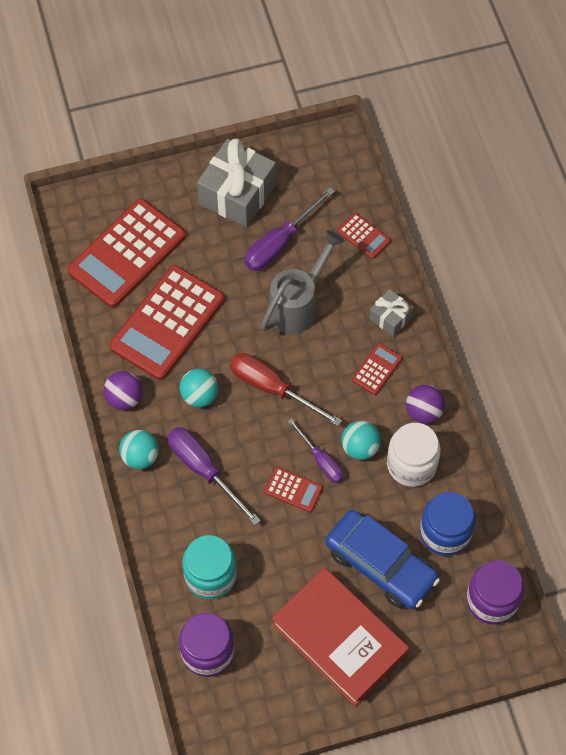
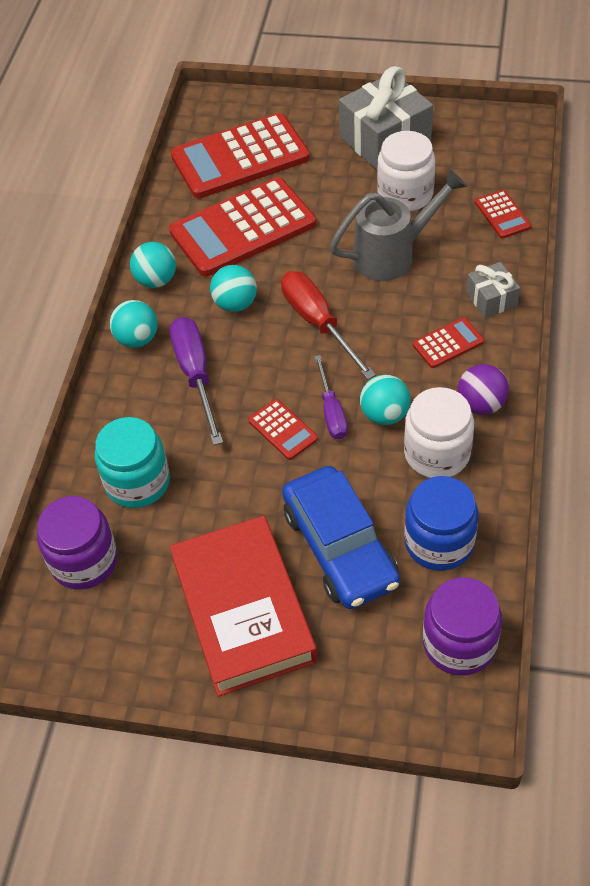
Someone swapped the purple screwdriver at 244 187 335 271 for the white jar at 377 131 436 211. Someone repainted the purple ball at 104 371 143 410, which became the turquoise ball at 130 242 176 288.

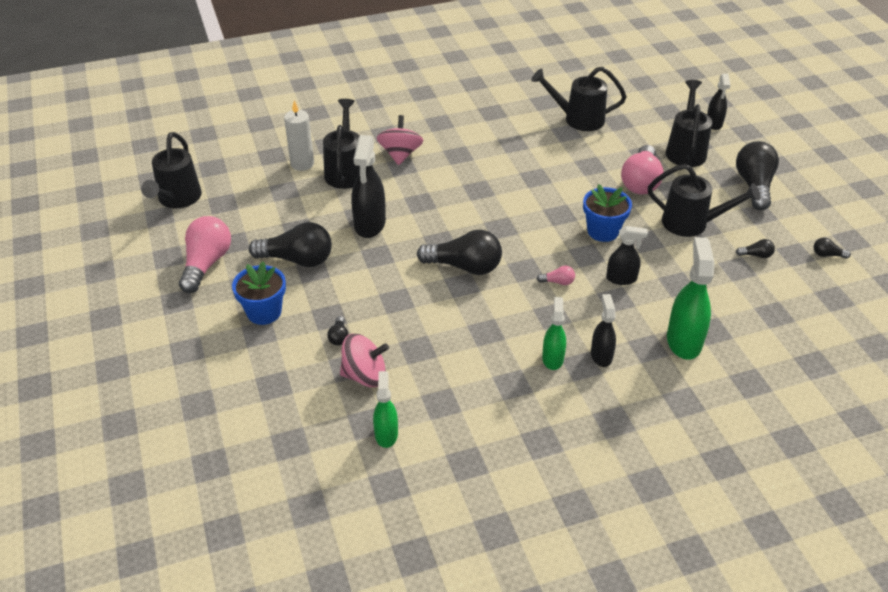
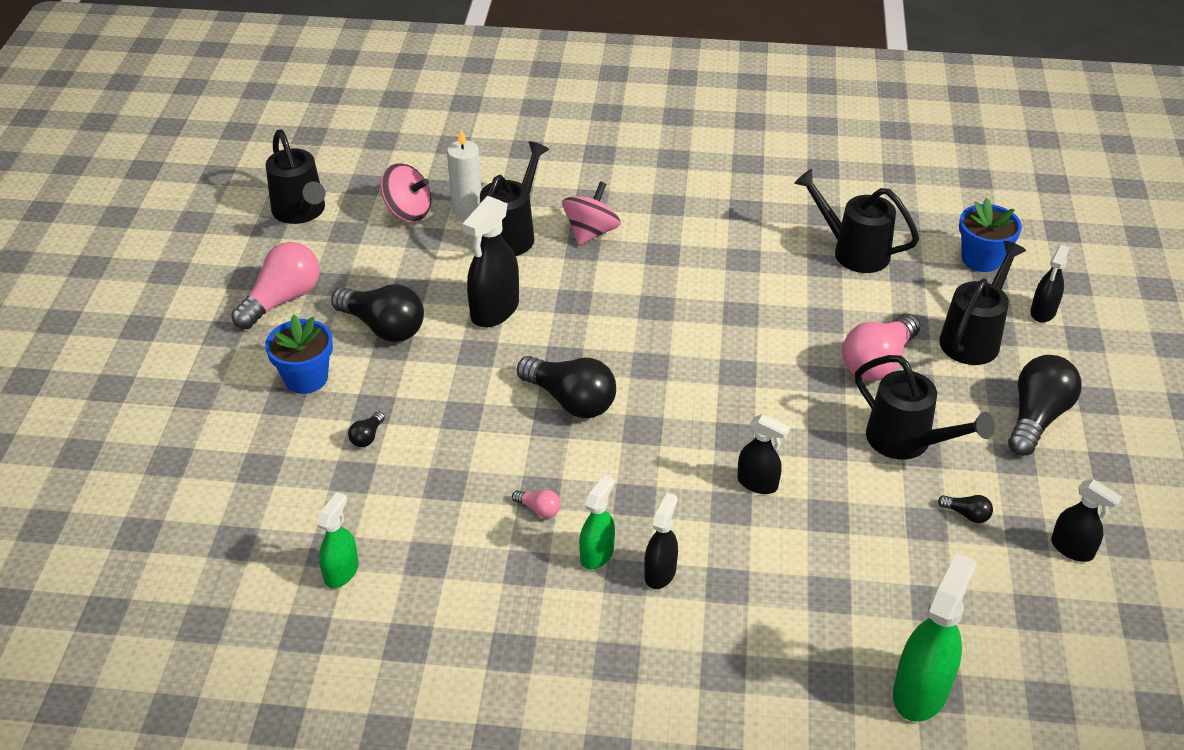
Someone rotated the black watering can at 141 132 202 208 by 60 degrees counterclockwise. Someone carried the blue flower pot from 583 184 632 242 to 959 198 1022 272. Someone carried the green spray bottle from 667 237 715 360 to 893 553 976 722. Someone swapped the black light bulb at 814 238 851 259 for the black spray bottle at 1051 479 1122 562. Someone carried the pink light bulb from 537 266 575 285 to 512 490 561 518. Someone carried the pink spinning top from 340 334 389 387 to 380 163 431 222.

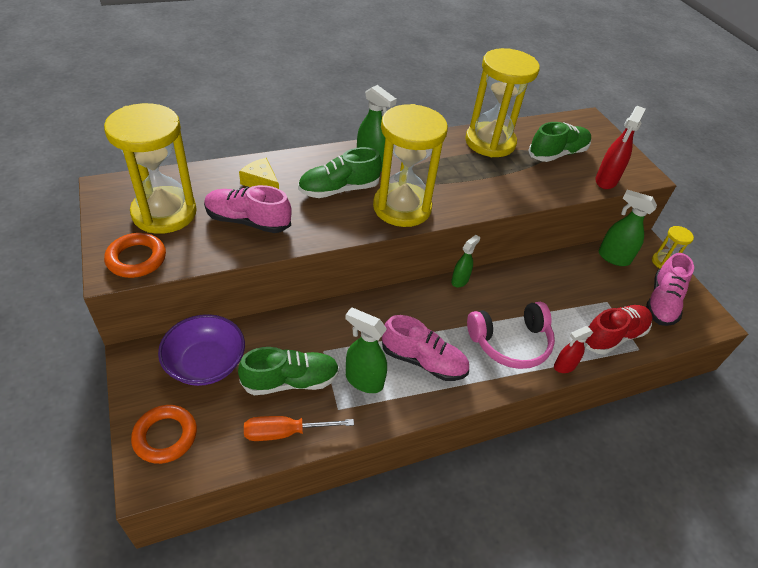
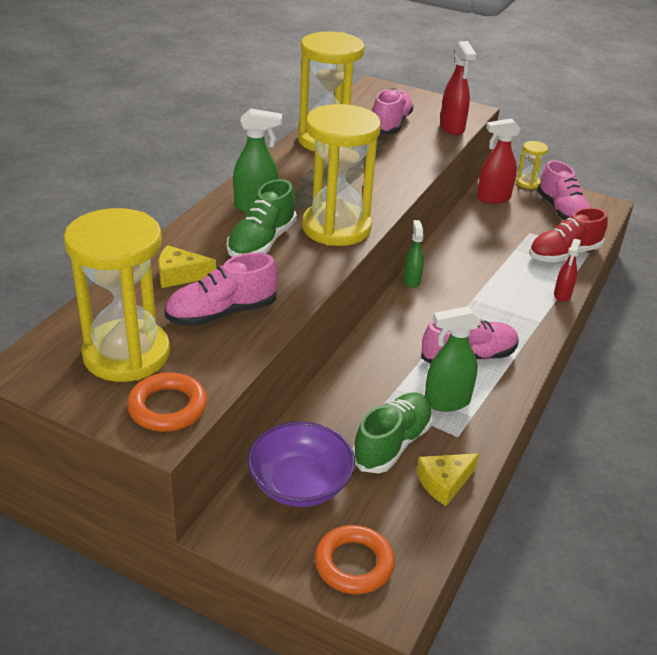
Someone repainted the green shoe at 528 122 591 162, which became the pink shoe at 373 88 414 135. Someone repainted the green spray bottle at 599 190 657 266, which became the red spray bottle at 477 118 521 204. Someone took away the pink headphones at 467 302 555 369. Someone rotated the red shoe at 584 305 653 355 by 135 degrees counterclockwise. Someone swapped the orange screwdriver at 244 416 354 441 for the yellow cheese at 417 453 479 506.

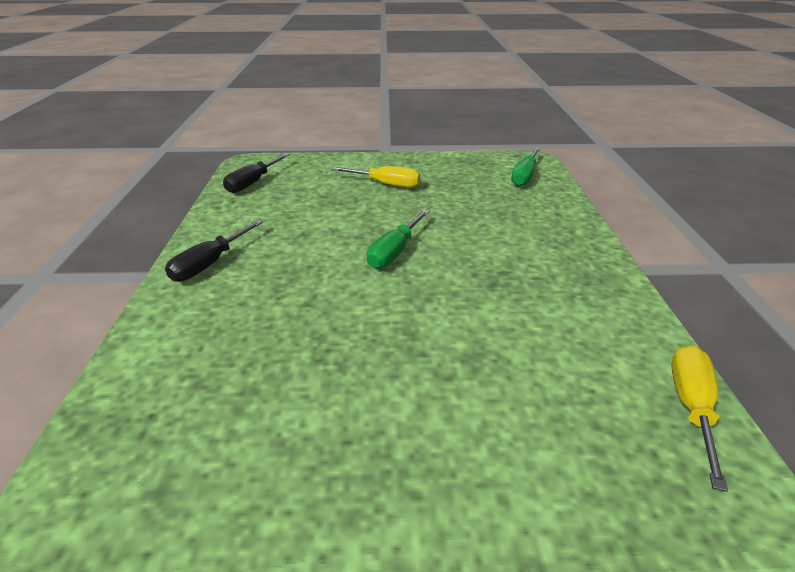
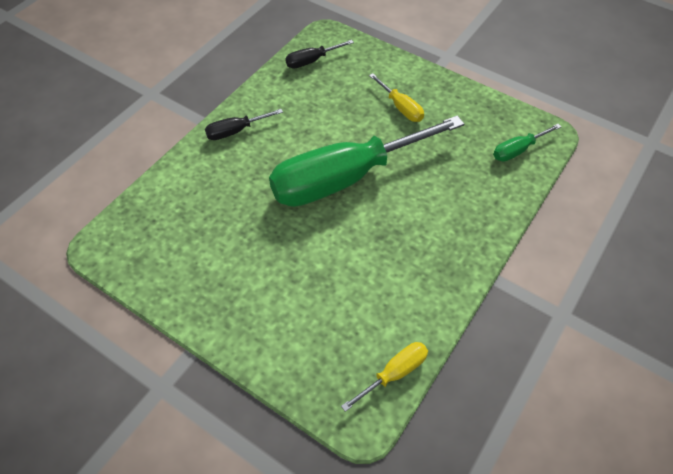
Someone scaled the green screwdriver at 367 210 430 269 by 2.47.

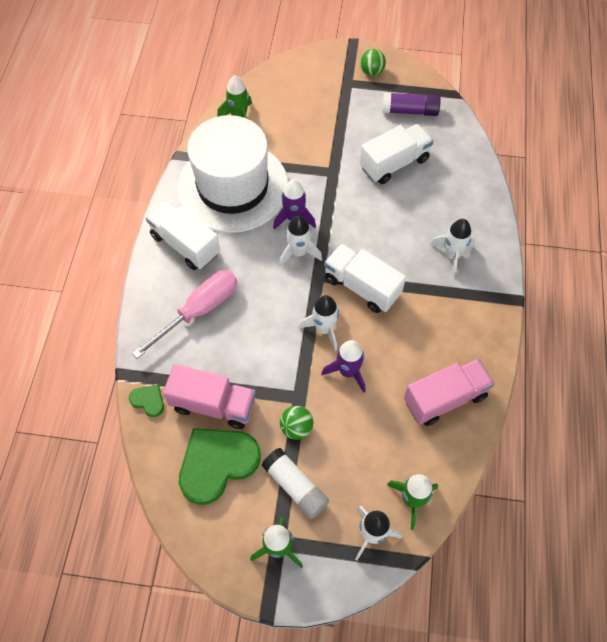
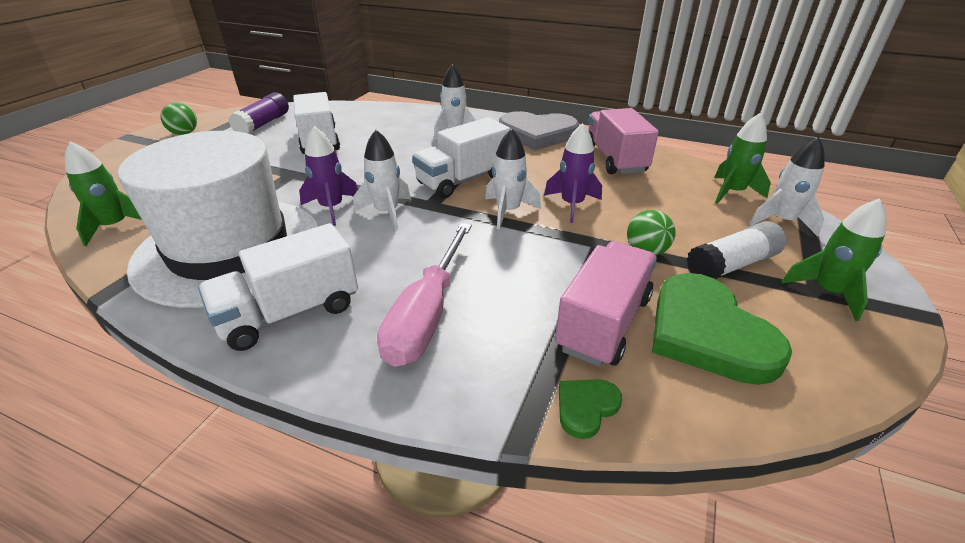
Someone rotated the pink screwdriver at 132 270 237 359 by 135 degrees counterclockwise. Someone put down the grey heart at 499 111 579 150.

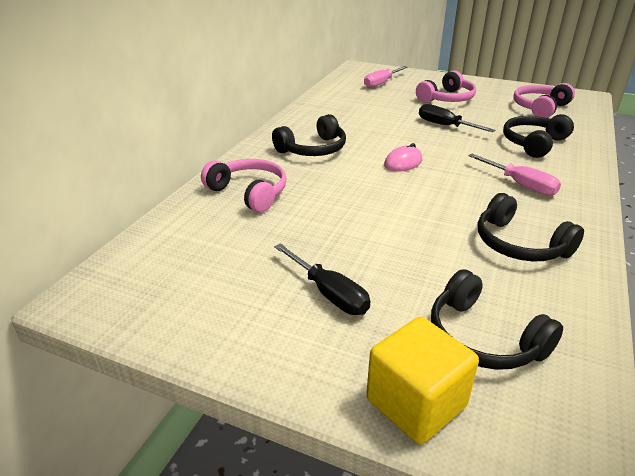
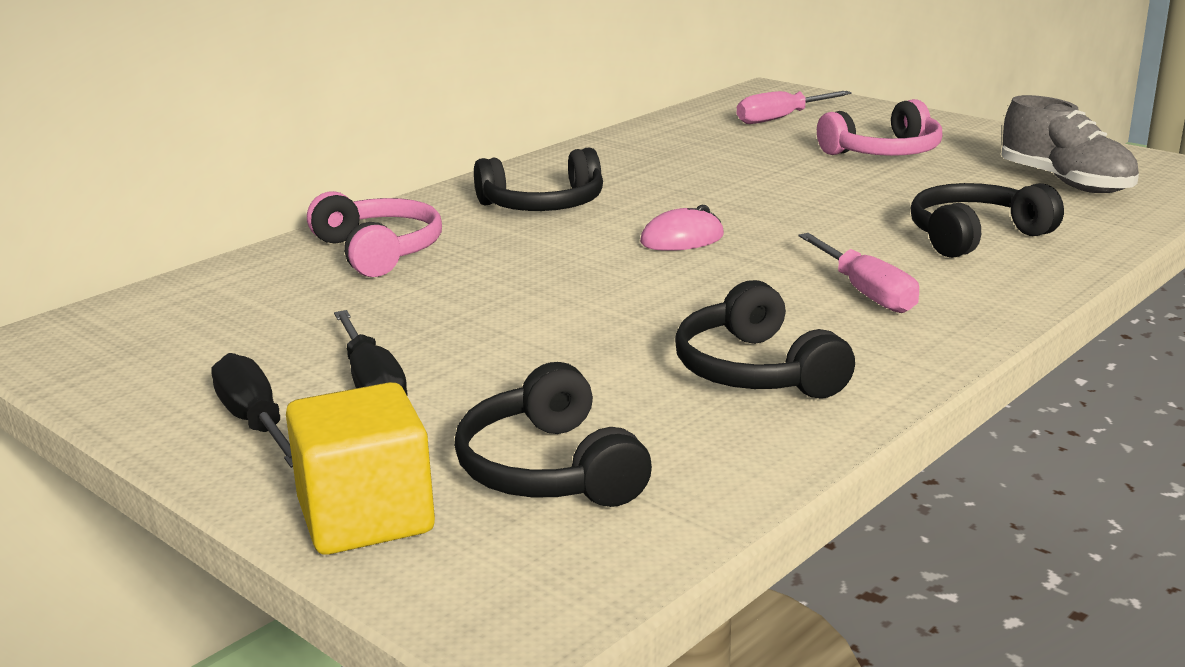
Someone swapped the pink headphones at 513 83 575 118 for the grey shoe at 1001 95 1139 193. Someone carried the black screwdriver from 419 104 495 132 to 211 353 293 468.

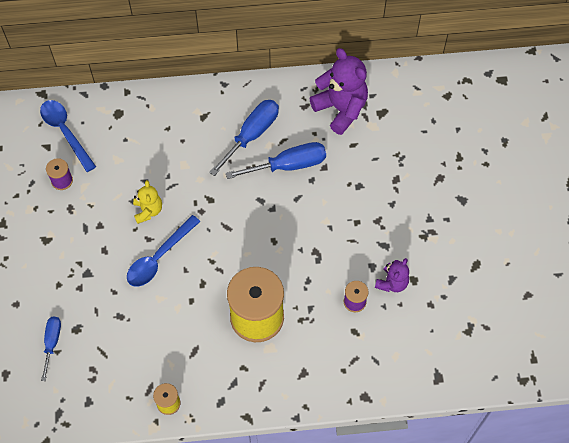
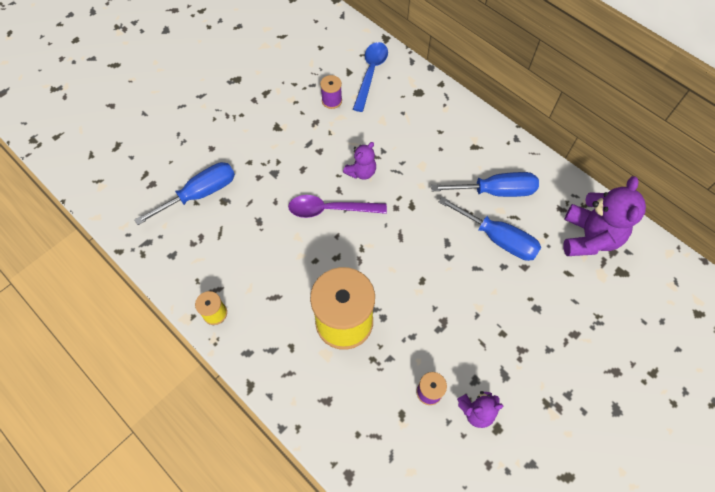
Someone repainted the yellow teddy bear at 133 180 162 224, which became the purple teddy bear at 343 142 376 180. Someone repainted the blue spoon at 127 215 200 287, which became the purple spoon at 288 195 387 218. Someone scaled the blue screwdriver at 41 317 61 381 by 1.67.

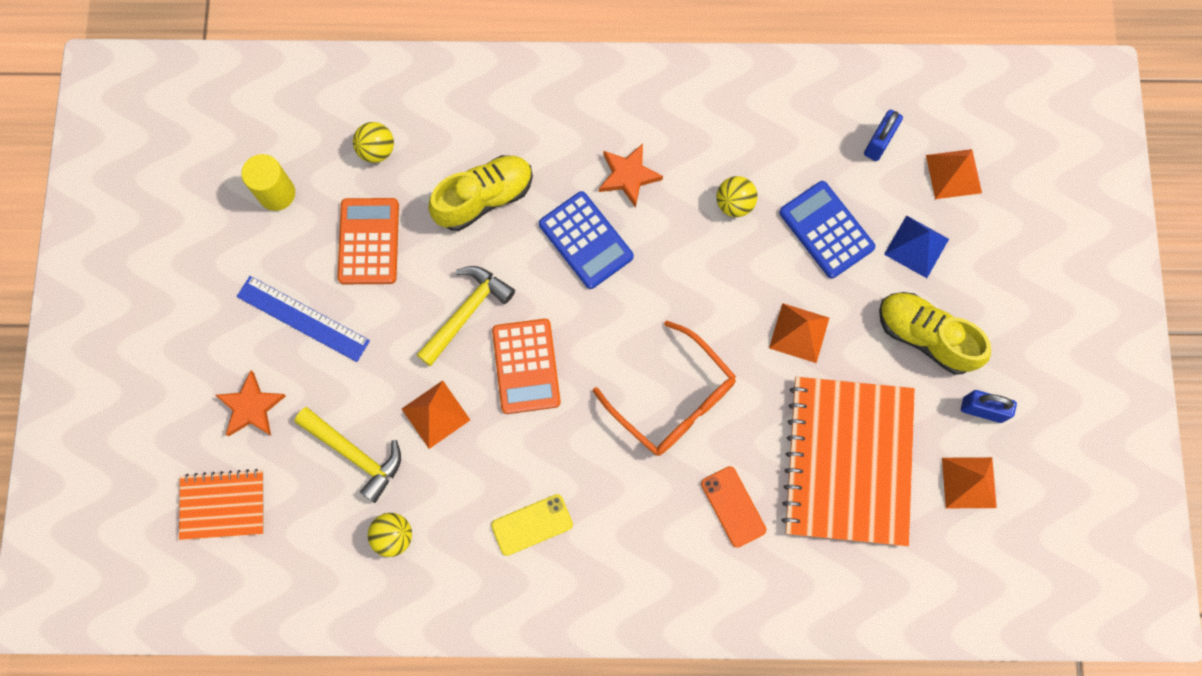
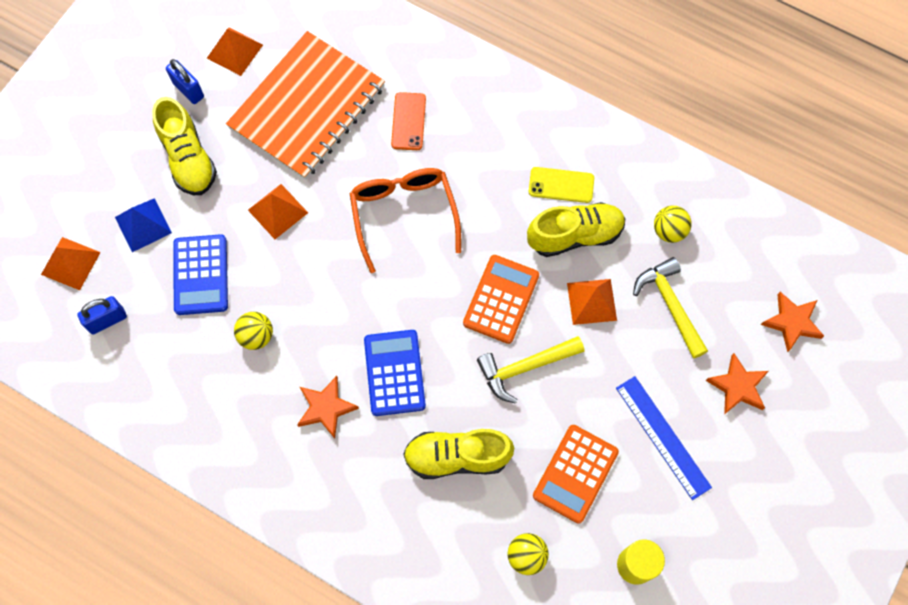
Someone swapped the orange notebook at 179 469 264 540 for the orange star at 761 292 824 352. Someone put down the yellow shoe at 527 202 625 257.

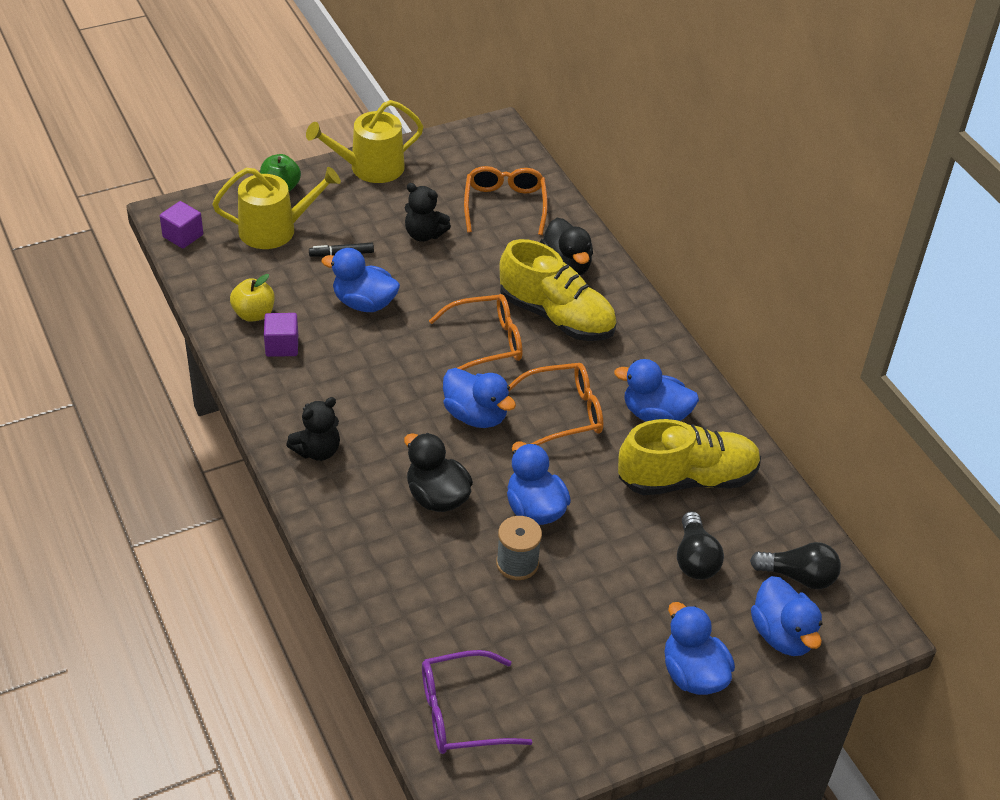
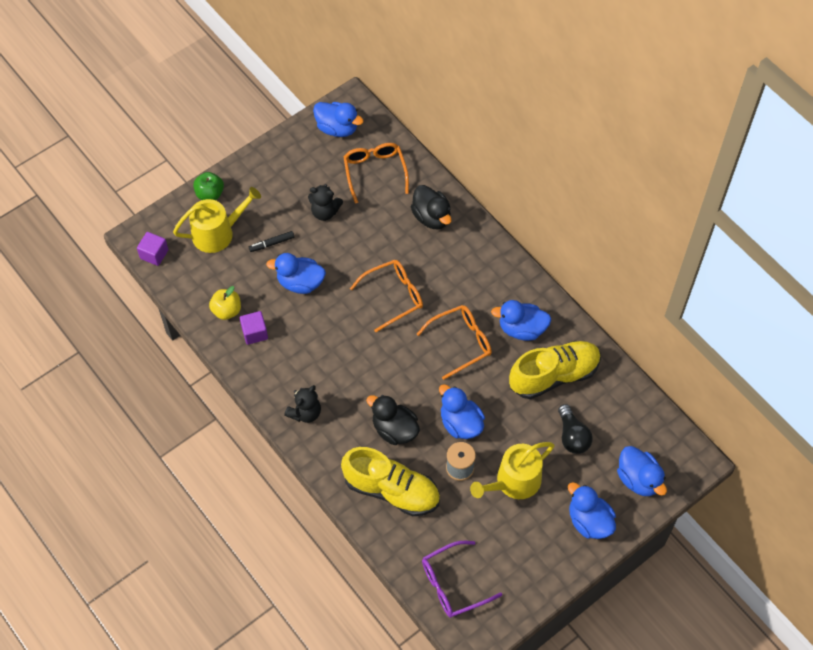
Someone carried the yellow watering can from 306 100 424 183 to 470 442 554 499. Someone carried the yellow shoe from 500 239 617 341 to 341 447 440 516. Someone carried the blue duck from 443 368 516 428 to 313 102 364 137. Someone took away the black light bulb at 750 542 841 589.

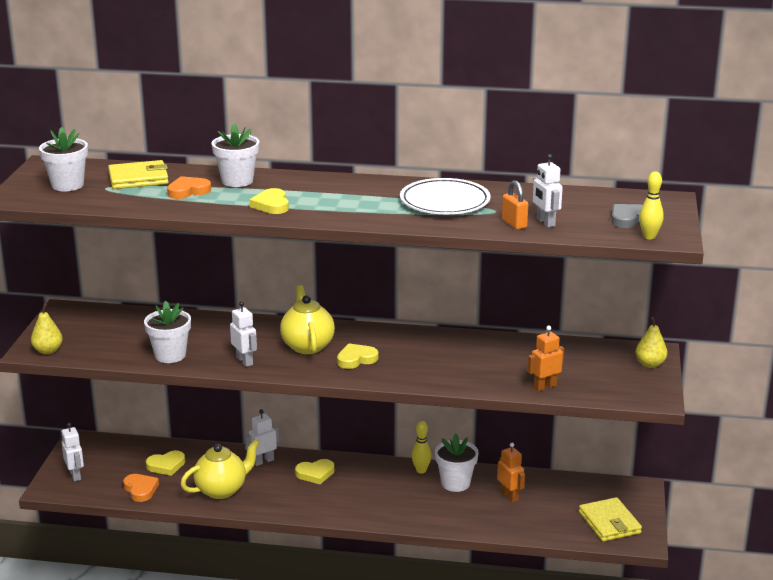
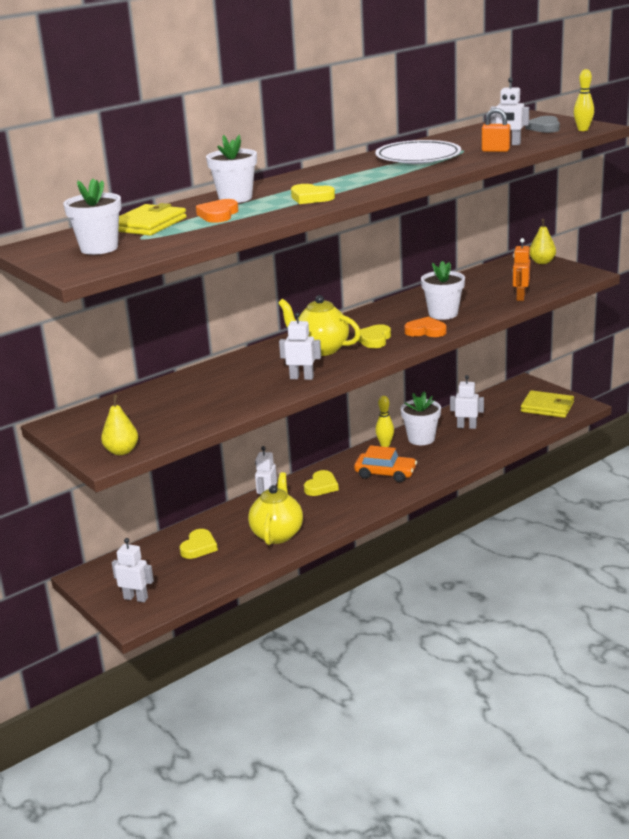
Someone carried the white flower pot from 144 301 191 363 to 421 261 465 320. Someone repainted the orange robot at 497 443 525 502, which became the white robot at 450 375 484 429. Someone carried the orange heart from 123 474 159 502 to 404 317 446 337. Someone put down the orange car at 354 445 417 482.

